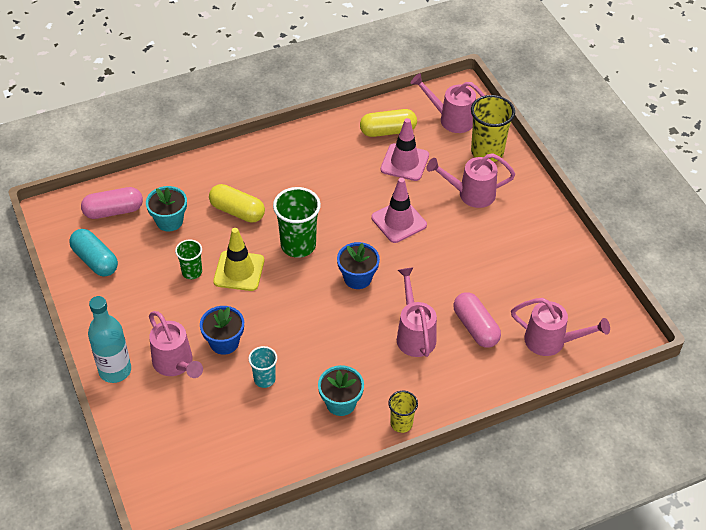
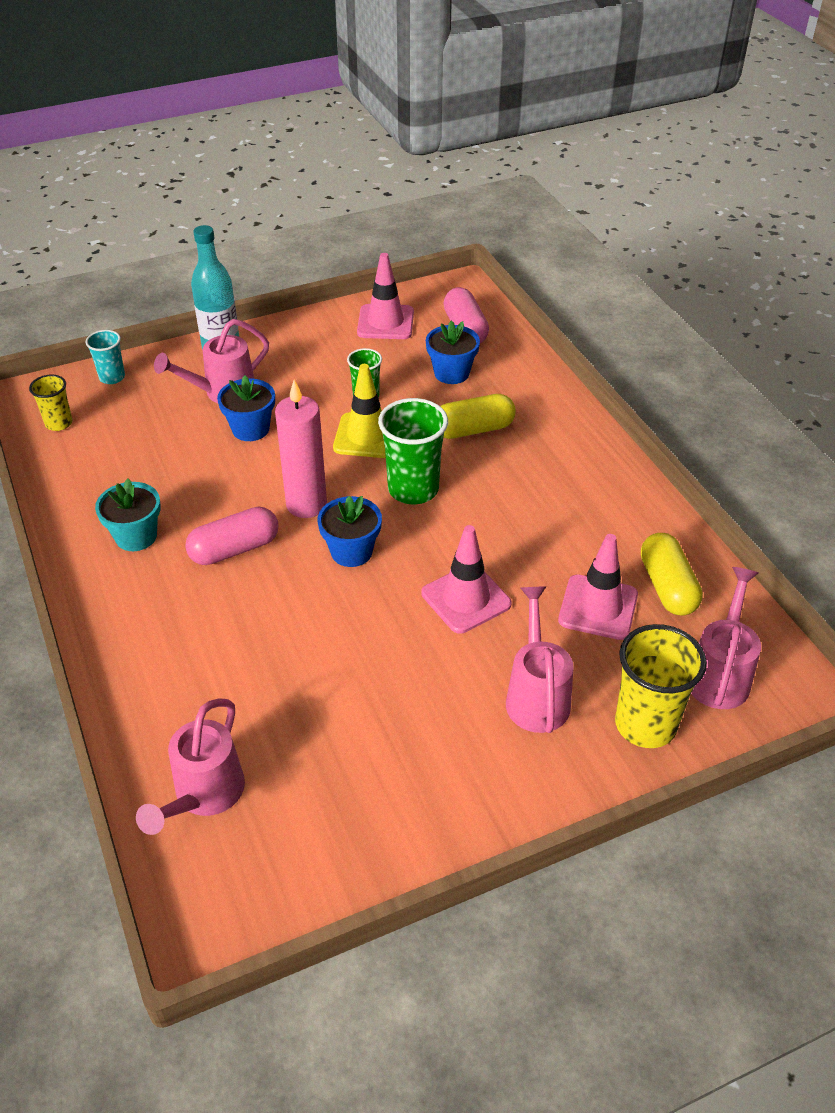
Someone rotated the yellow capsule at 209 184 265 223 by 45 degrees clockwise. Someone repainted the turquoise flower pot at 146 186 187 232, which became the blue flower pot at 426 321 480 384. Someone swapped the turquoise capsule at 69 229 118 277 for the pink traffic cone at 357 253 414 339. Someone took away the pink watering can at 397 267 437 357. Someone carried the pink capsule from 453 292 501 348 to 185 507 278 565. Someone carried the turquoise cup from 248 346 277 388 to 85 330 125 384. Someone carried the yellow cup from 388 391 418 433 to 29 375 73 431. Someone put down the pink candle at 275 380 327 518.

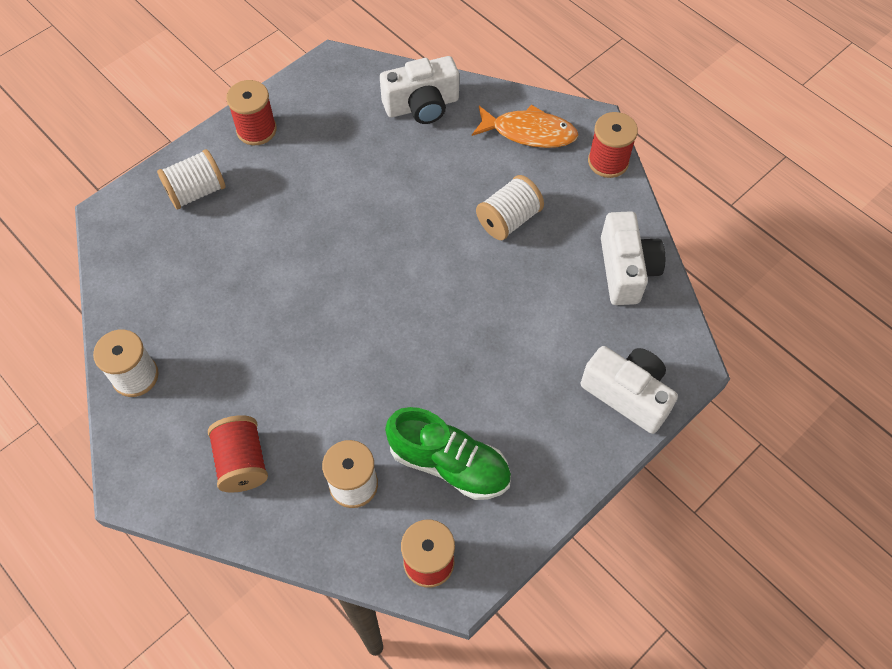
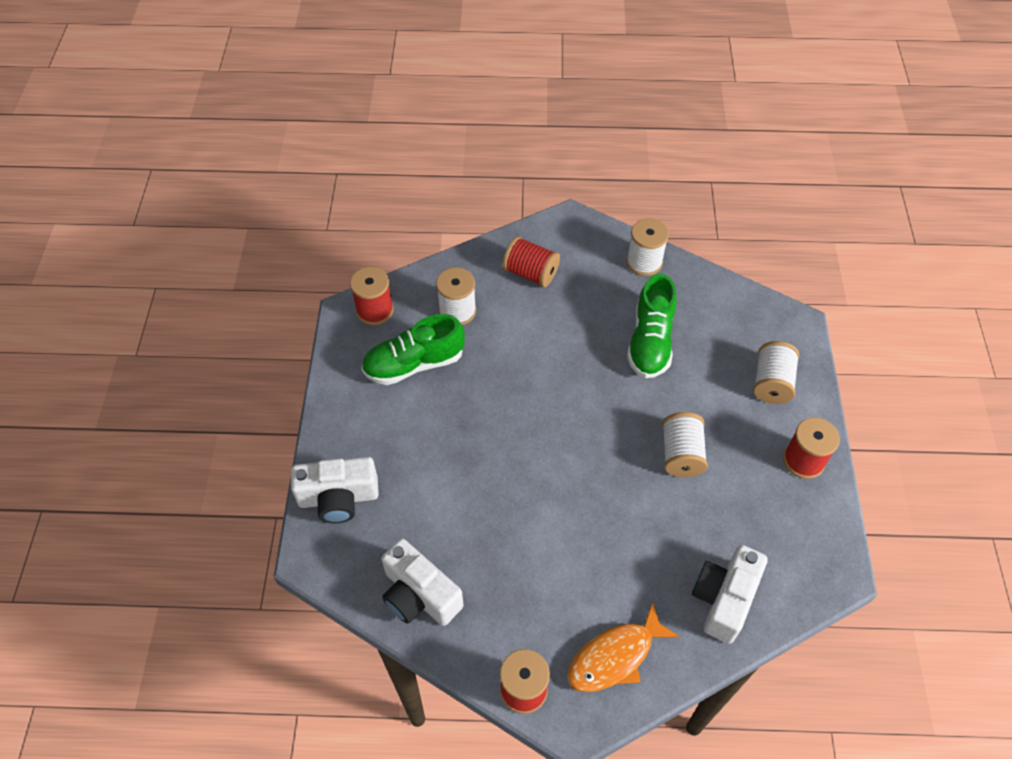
Someone carried the white spool from 476 175 544 240 to 662 412 708 477. Someone put down the green shoe at 627 274 677 378.

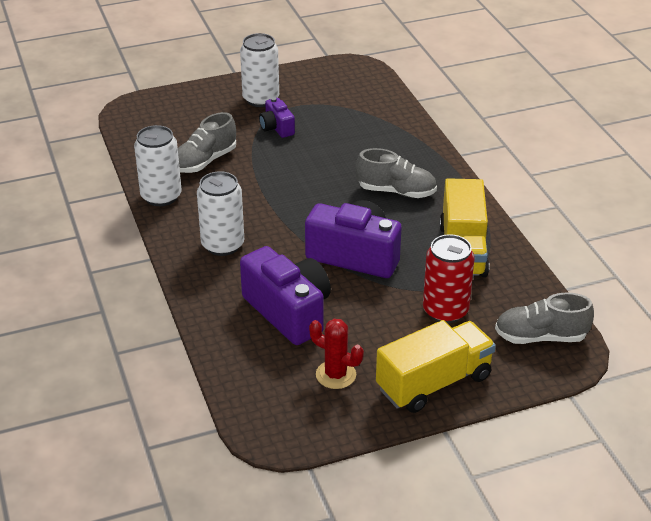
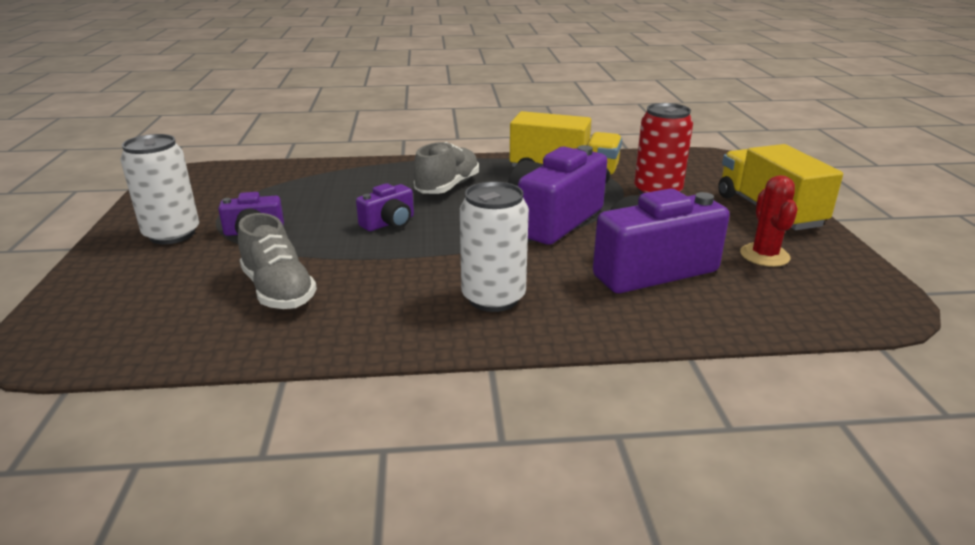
Someone took away the white can at 134 125 182 206. Someone took away the grey shoe at 495 292 594 344. Someone rotated the red cactus at 309 319 364 389 by 45 degrees counterclockwise. Someone put down the purple camera at 356 183 414 231.

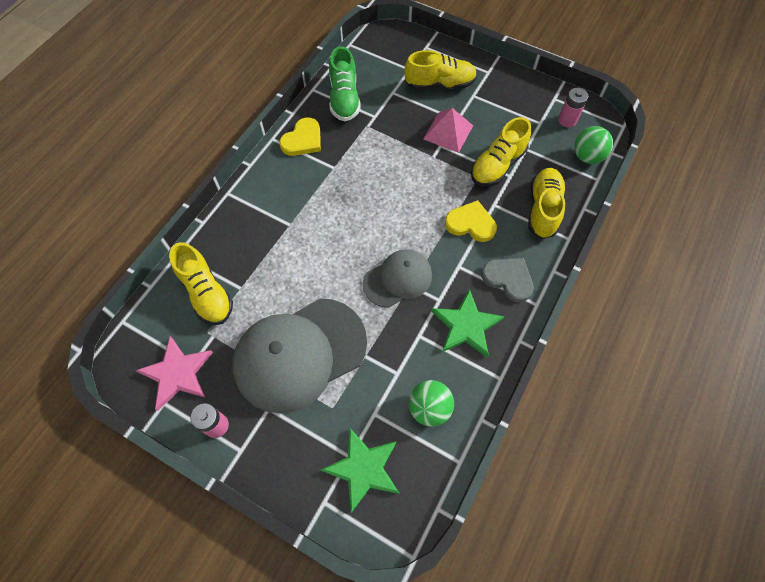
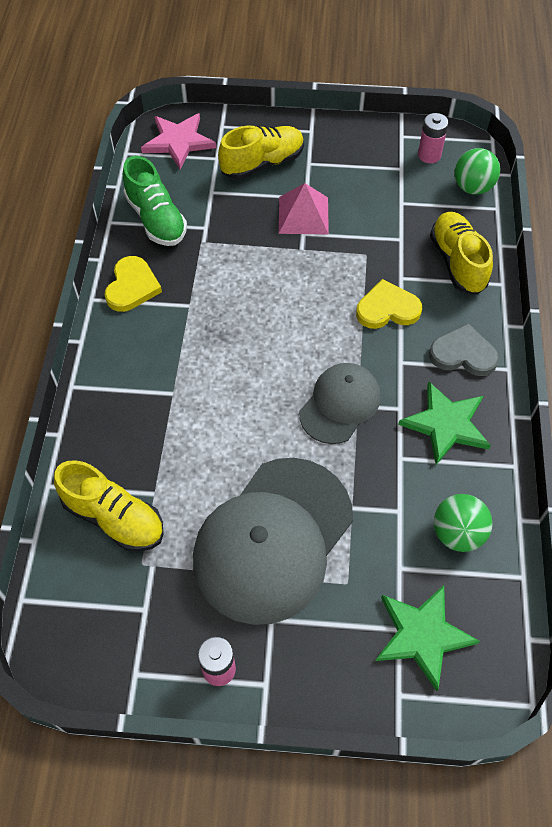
Someone took away the yellow shoe at 471 117 531 186. Someone carried the pink star from 135 336 213 411 to 141 113 216 170.

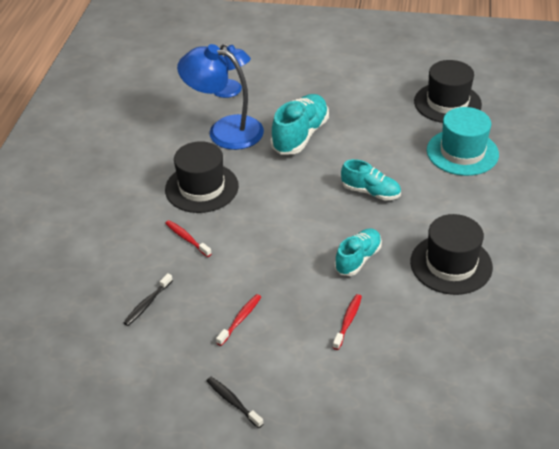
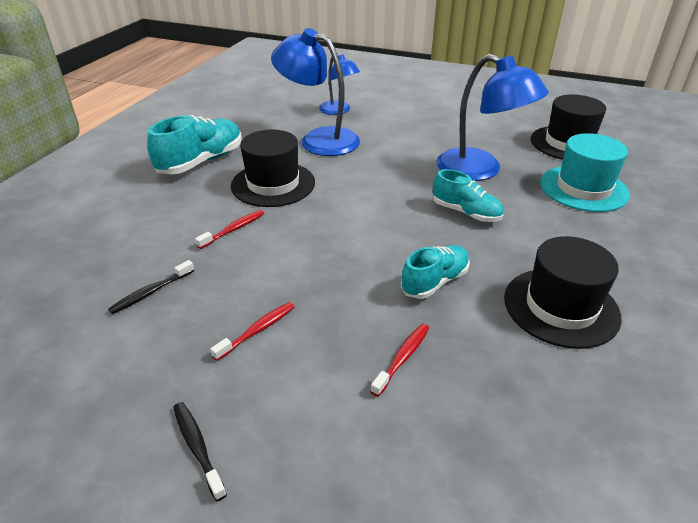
Someone carried the turquoise shoe from 271 94 329 155 to 147 115 242 174. Someone rotated the red toothbrush at 165 220 212 257 by 75 degrees clockwise. Someone put down the blue lamp at 437 54 549 181.

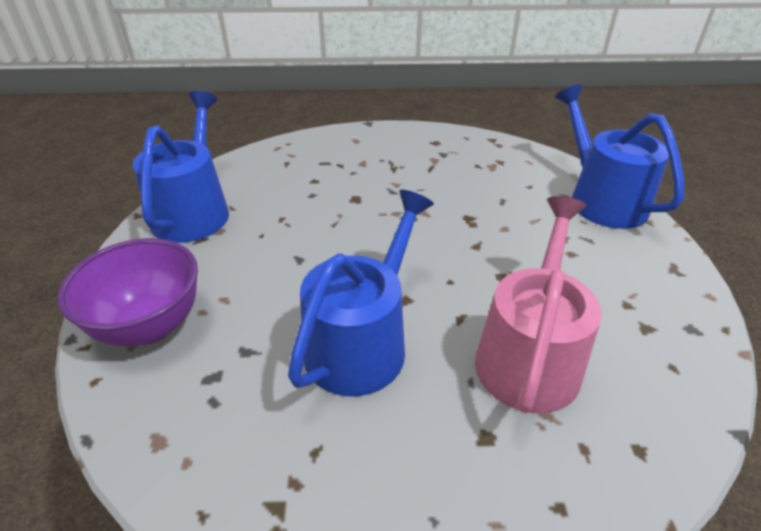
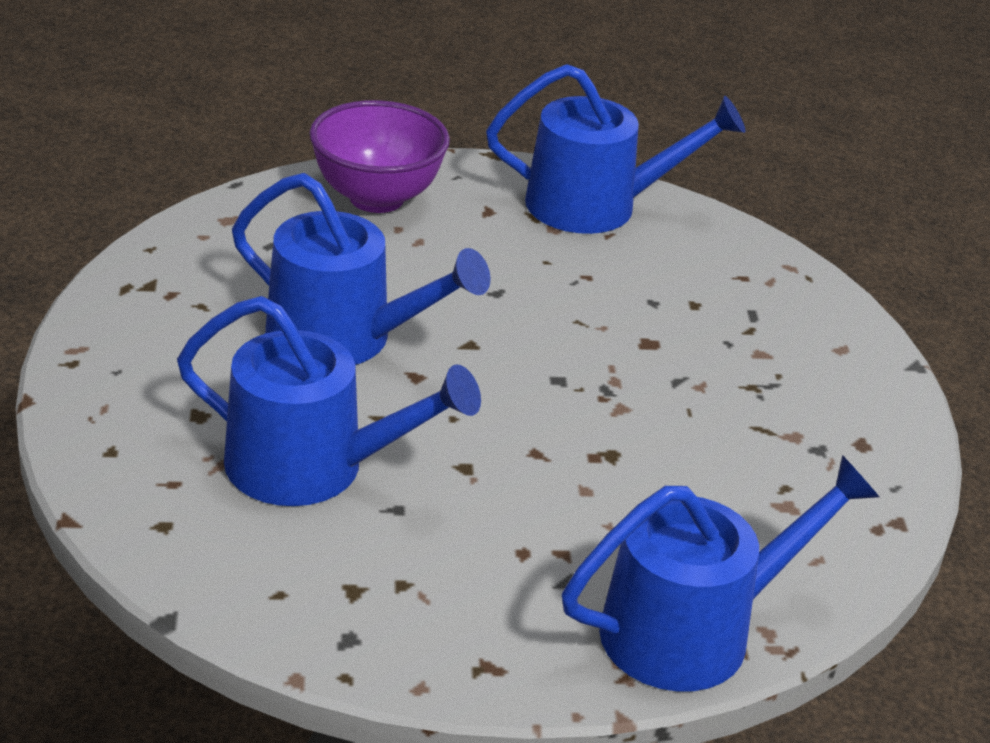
Someone repainted the pink watering can at 475 196 602 414, which became the blue watering can at 177 296 481 506.

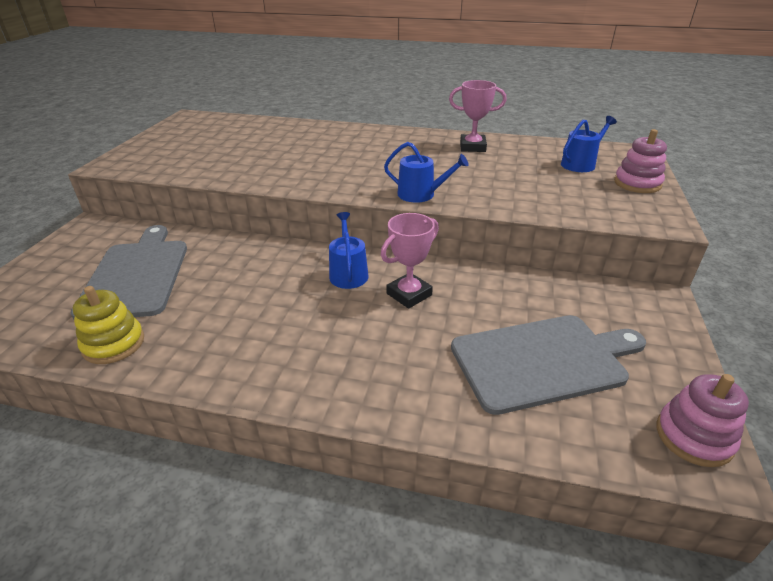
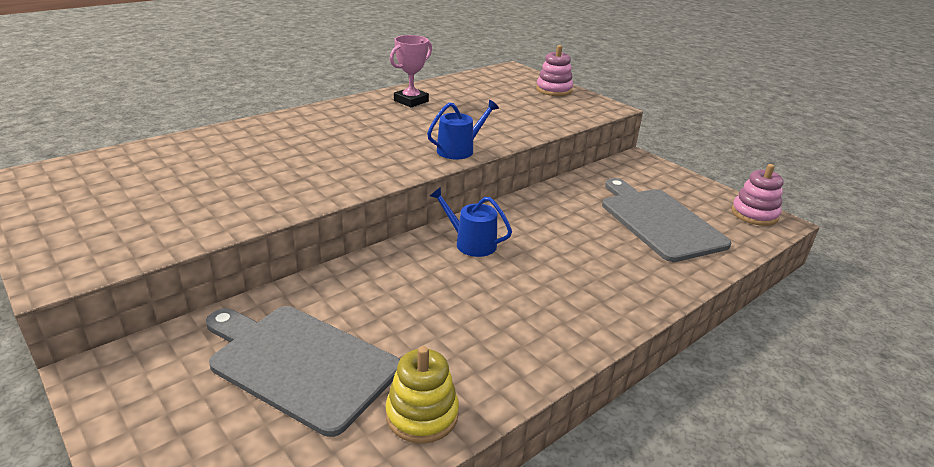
Someone took away the blue watering can at 561 116 617 172. Someone took away the pink trophy at 381 213 439 309. Someone rotated the grey cutting board at 451 315 646 415 by 45 degrees counterclockwise.

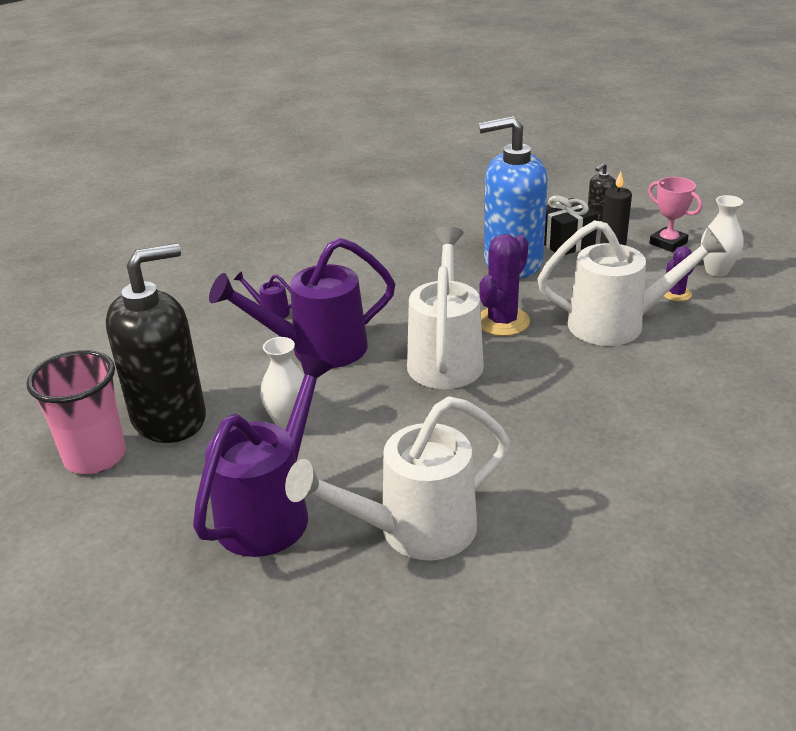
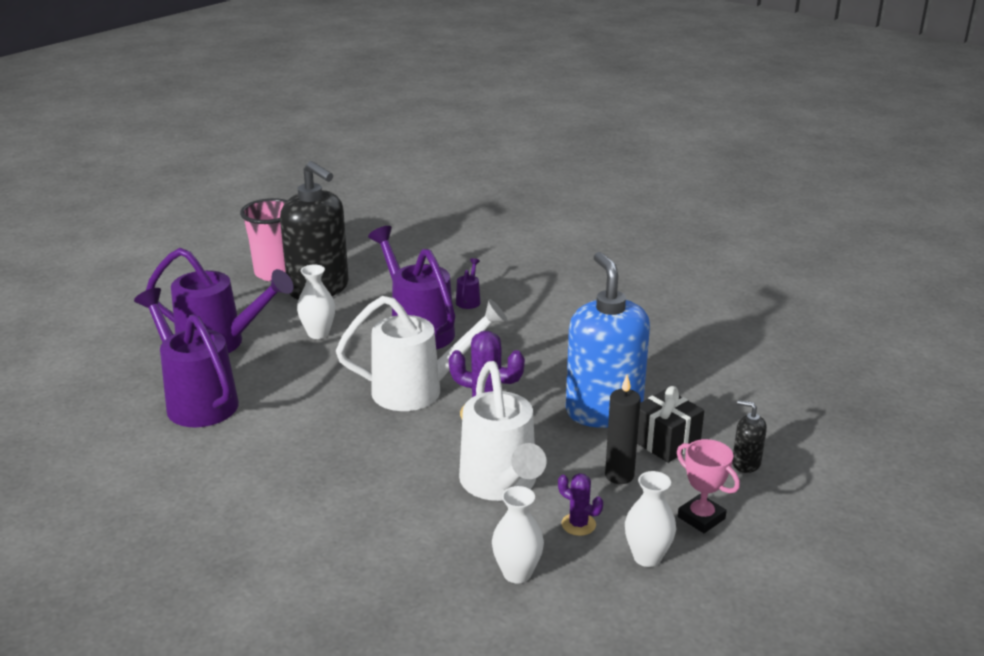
Someone rotated the pink trophy at 648 177 702 252 by 75 degrees counterclockwise. Someone repainted the white watering can at 285 396 510 560, which became the purple watering can at 134 288 239 427. Someone put down the white vase at 492 486 544 584.

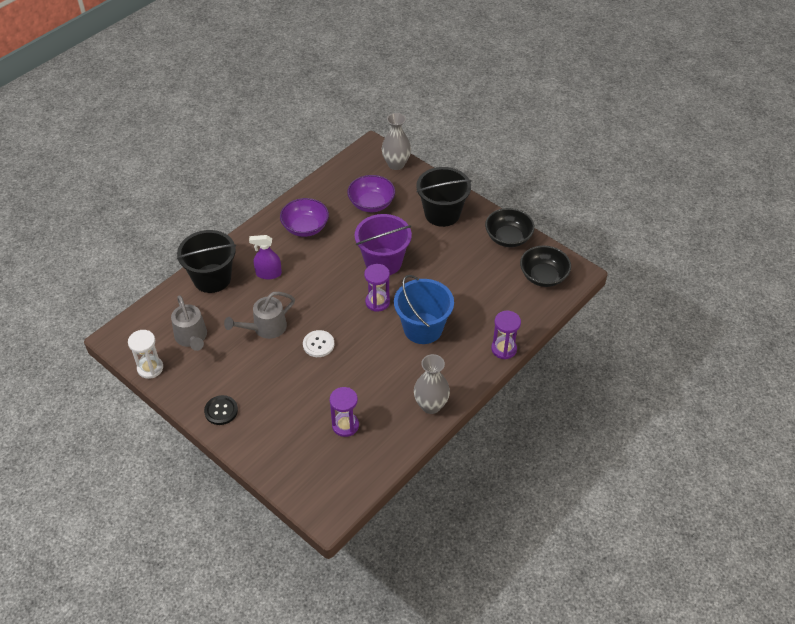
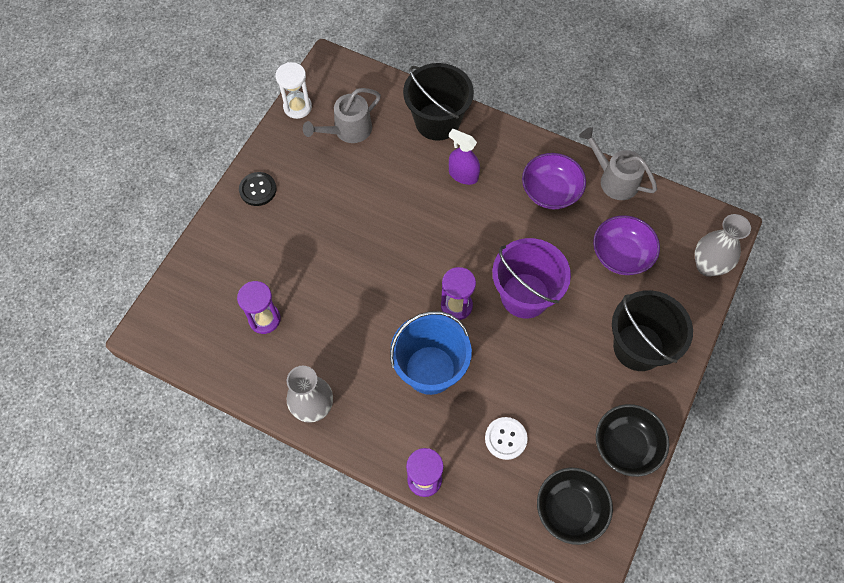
Someone rotated the purple spray bottle at 249 235 282 279 by 45 degrees counterclockwise. Someone carried the grey watering can from 224 292 295 339 to 579 127 657 200. Someone carried the white button from 303 330 334 357 to 485 417 528 460.

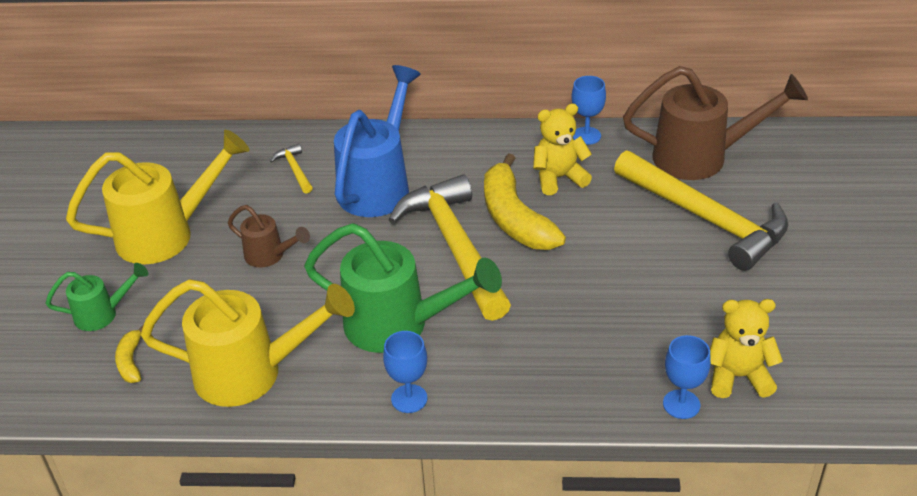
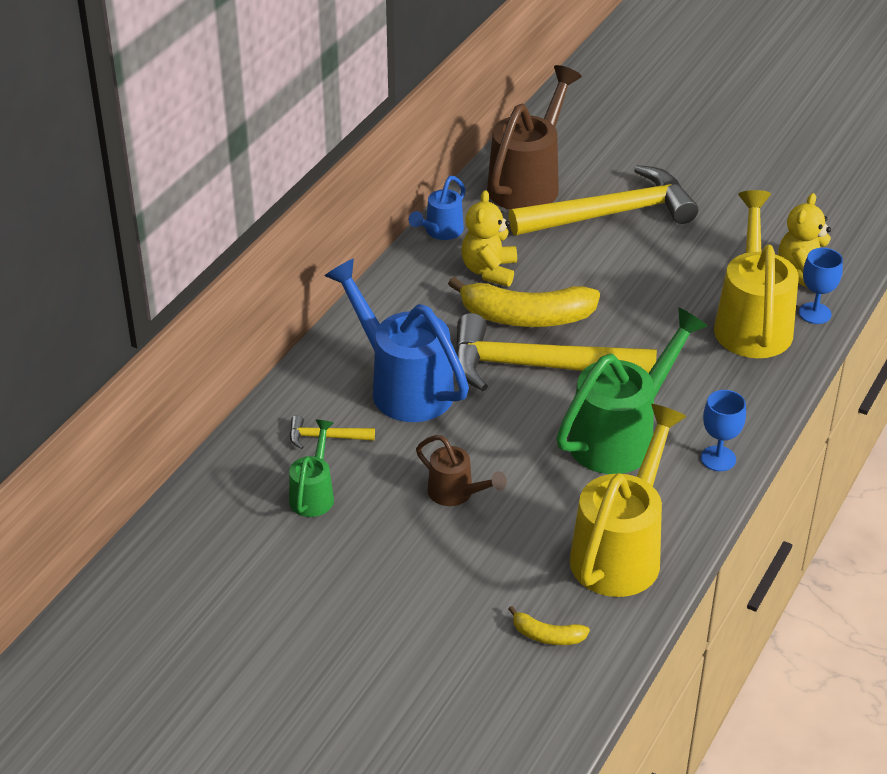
Someone swapped the blue goblet at 572 76 606 145 for the blue watering can at 409 176 466 240. Someone carried the yellow watering can from 66 130 250 264 to 714 190 799 358. Someone rotated the brown watering can at 228 205 310 268 by 75 degrees clockwise. Someone carried the green watering can from 46 263 148 331 to 289 420 334 517.

